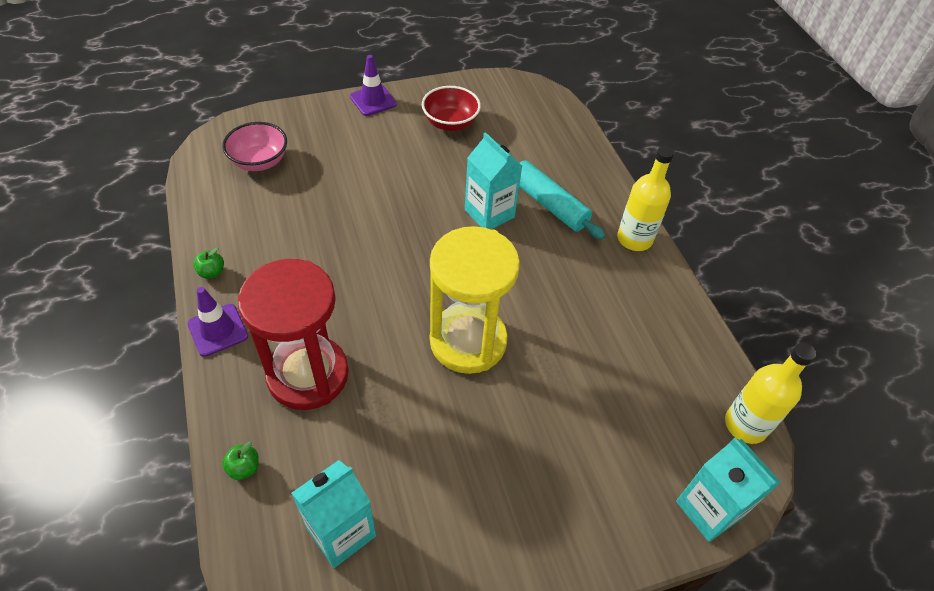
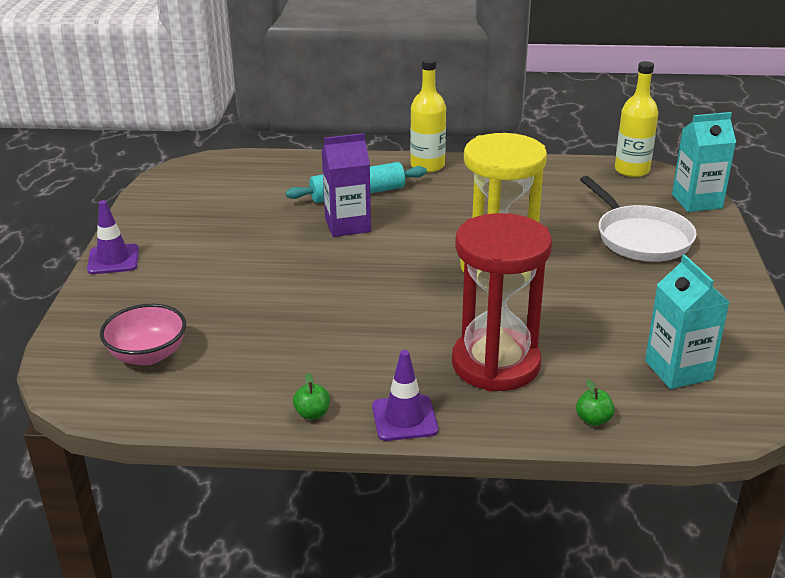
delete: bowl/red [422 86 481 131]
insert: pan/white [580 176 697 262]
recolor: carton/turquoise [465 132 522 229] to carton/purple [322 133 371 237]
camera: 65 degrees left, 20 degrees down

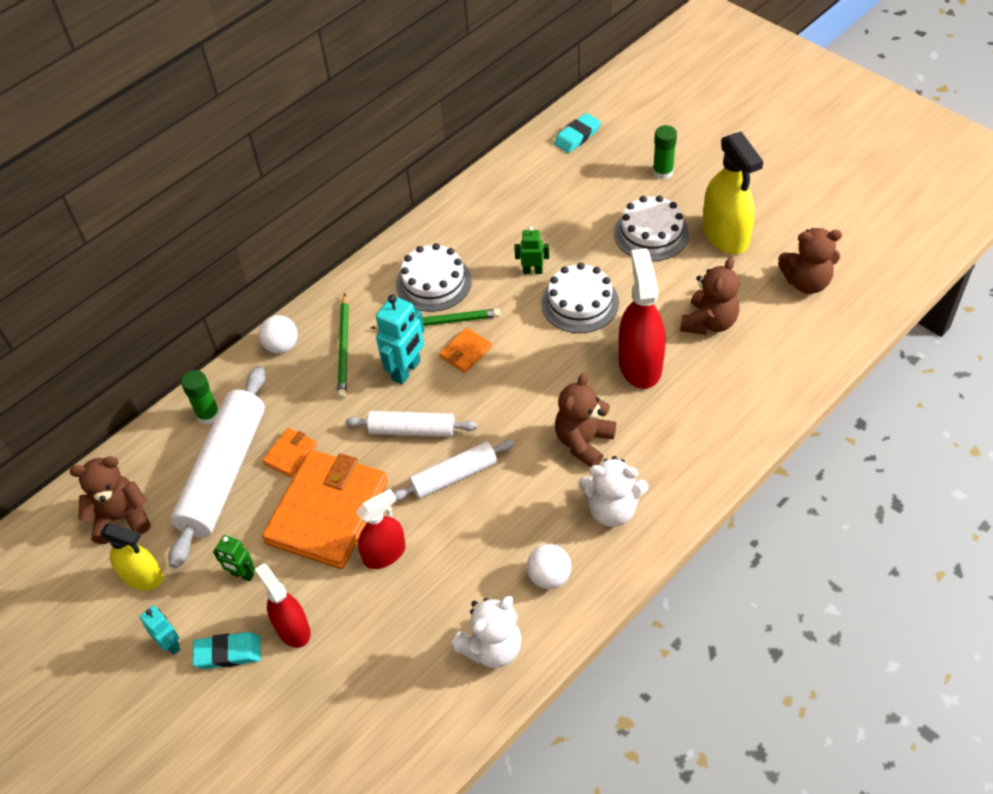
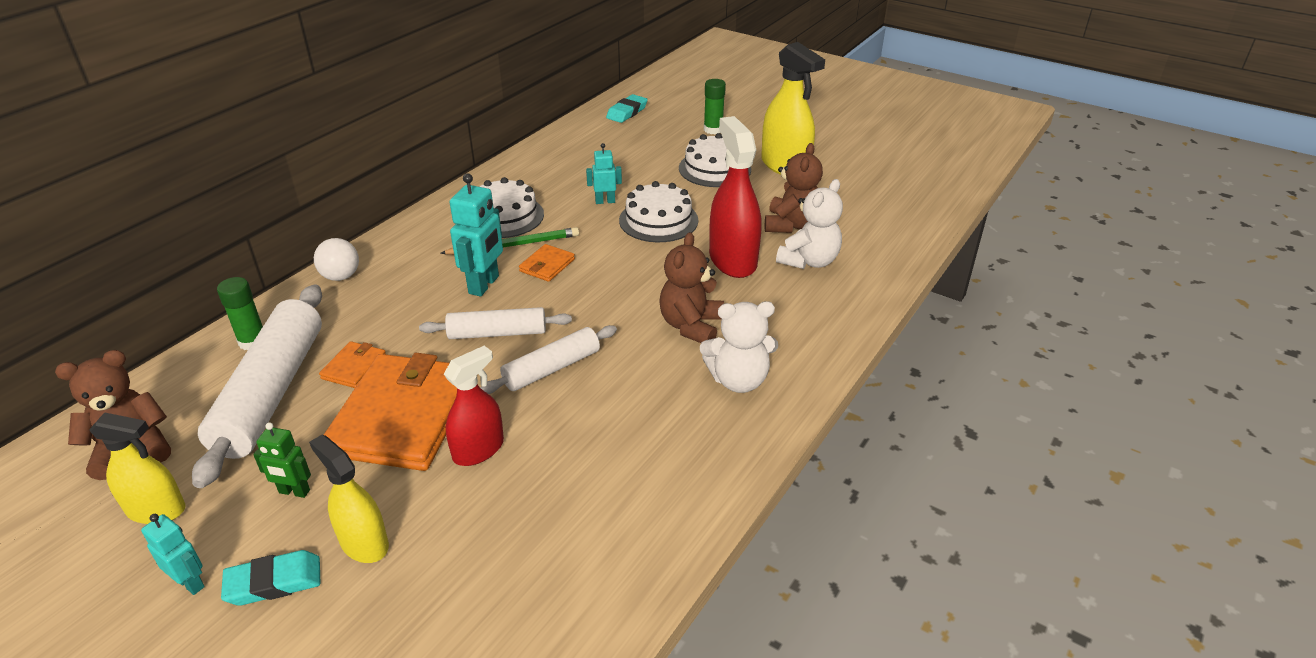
delete: teddy bear/brown [778 228 842 294]; pencil/green [337 294 349 398]; ball/white [527 544 571 589]
move: teddy bear/white [451 596 522 668] to [776 179 843 269]
recolor: robot/green [514 227 549 274] to robot/turquoise [586 143 622 204]; spray bottle/red [255 563 311 648] to spray bottle/yellow [309 435 389 563]
camera: 15 degrees left, 15 degrees down

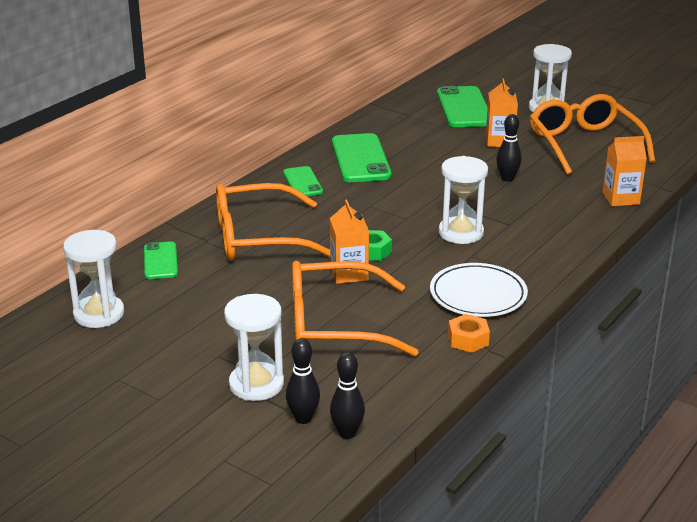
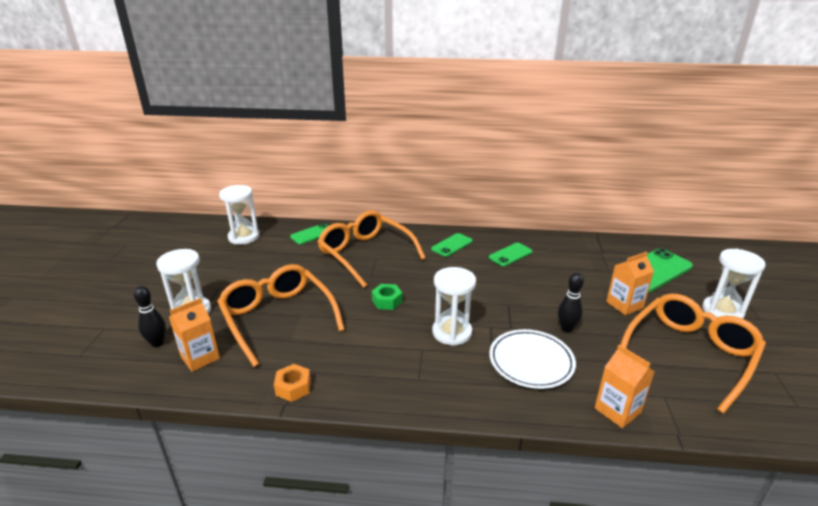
delete: bowling pin/black [330 352 365 439]
move: carton/orange [330 200 369 284] to [169 298 220 372]; plate/white [430 263 528 317] to [489 329 576 389]
resize: phone/green [332 133 392 182] = [489 243 532 266] x0.58
camera: 60 degrees right, 0 degrees up

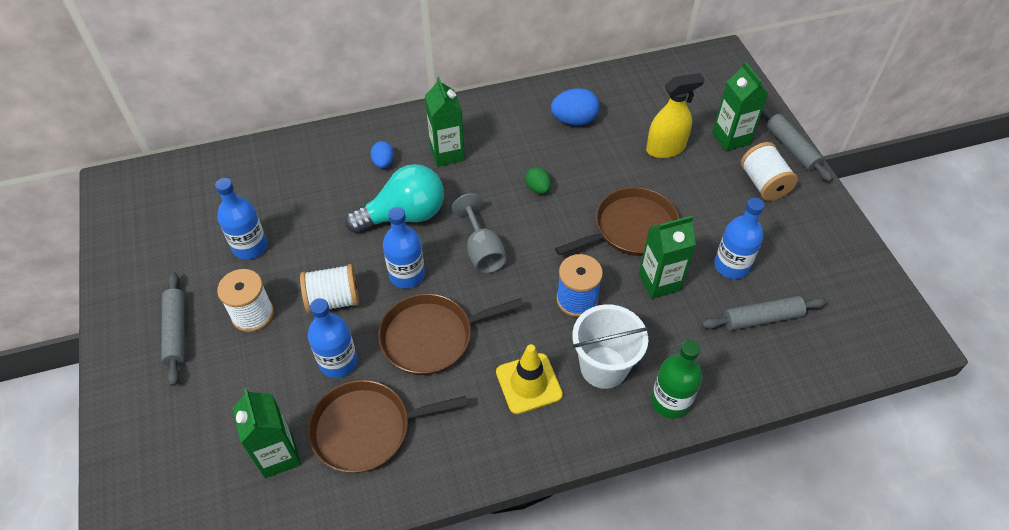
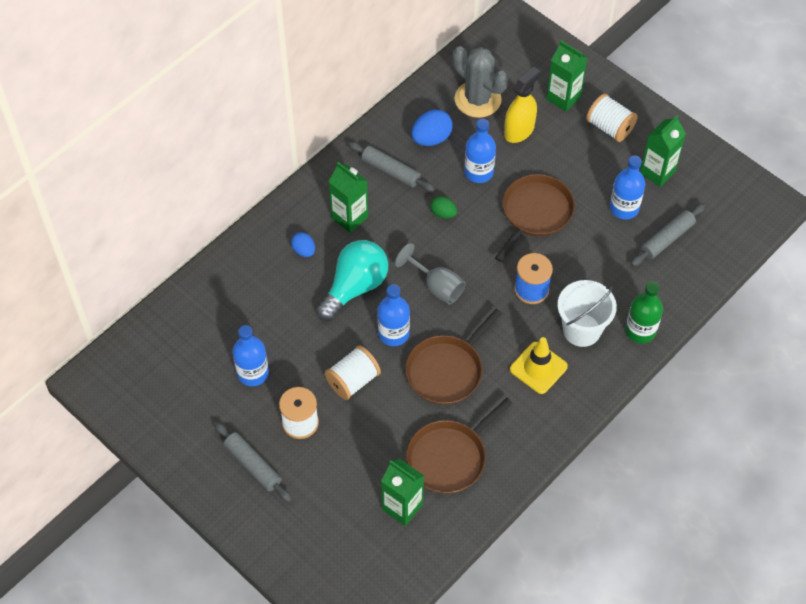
insert: cactus/grey [452 46 509 118]
move: rolling pin/grey [761 106 833 182] to [348 142 435 192]; carton/green [639 216 696 299] to [640 115 686 187]; bottle/blue [308 298 357 378] to [464 119 496 183]
camera: 30 degrees left, 5 degrees up

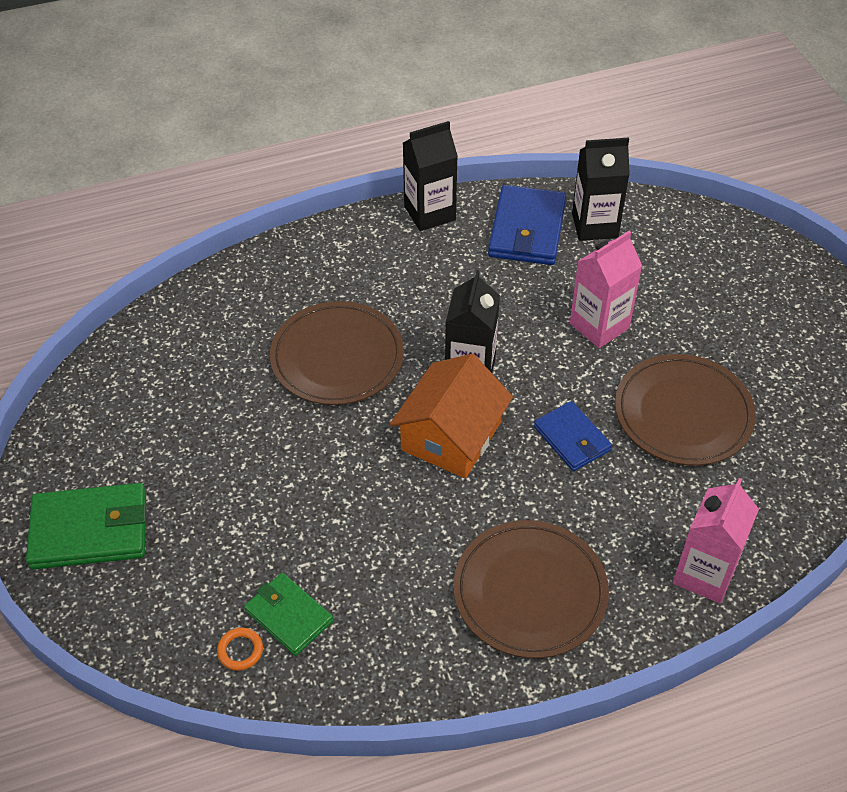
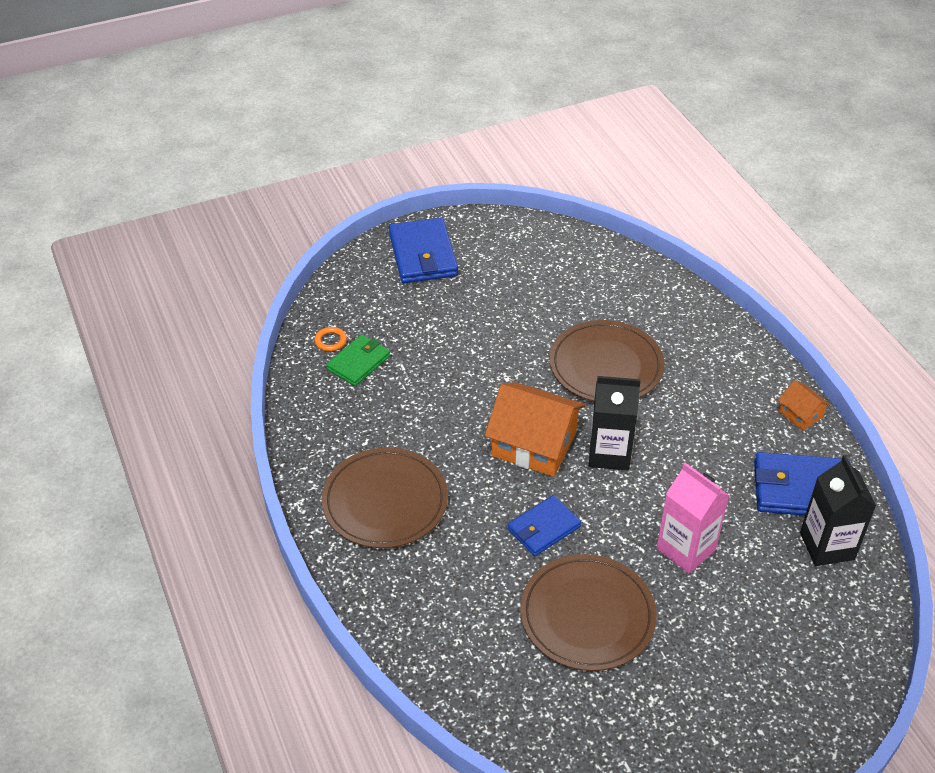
delete: carton/pink [673 478 759 604]
replace: carton/black [403 121 458 231] to house/orange [778 380 831 431]
recolor: wallet/green [26 483 146 570] to wallet/blue [389 218 458 283]
camera: 85 degrees right, 5 degrees down

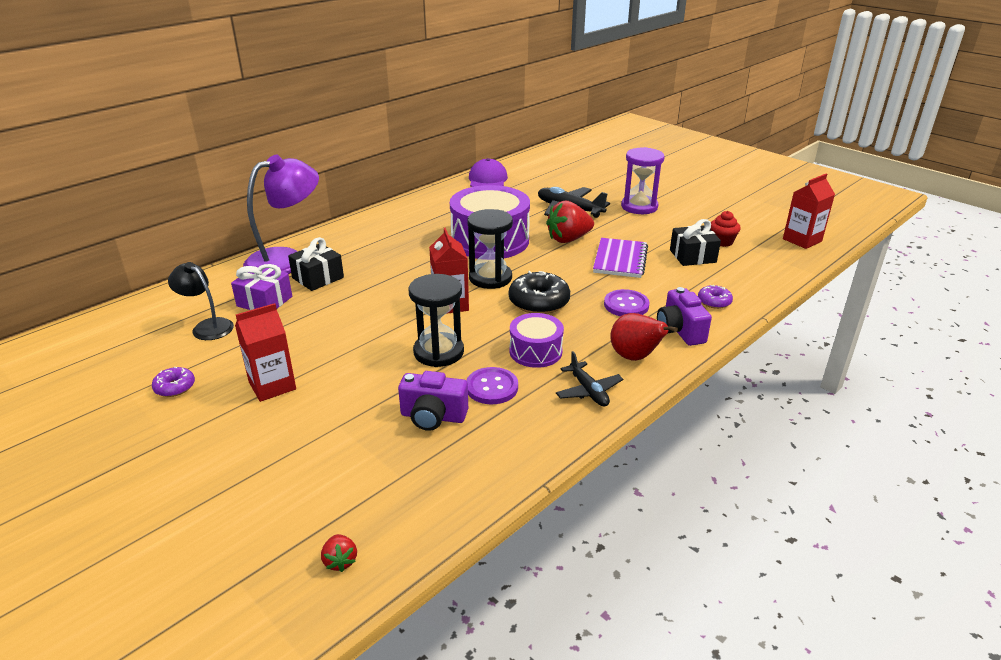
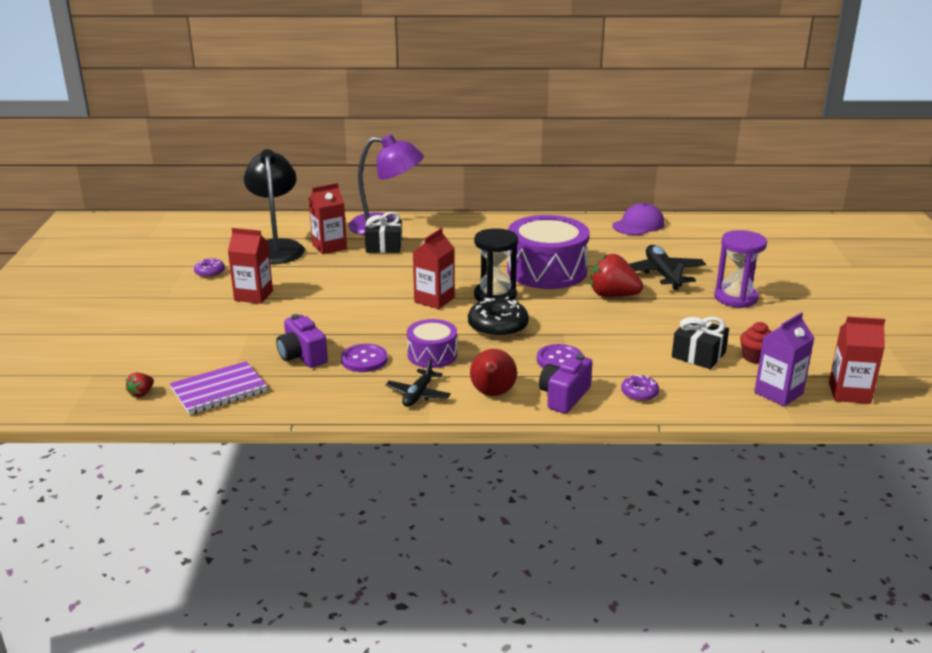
delete: hourglass/black [409 274 464 367]
insert: carton/purple [754 312 814 407]
move: notebook/purple [593 238 648 278] to [170 361 267 415]
replace: gift/purple [231 264 292 310] to carton/red [309 183 347 254]
resize: lamp/black [168 262 234 340] = [244 149 305 264] x1.74
camera: 45 degrees right, 5 degrees down

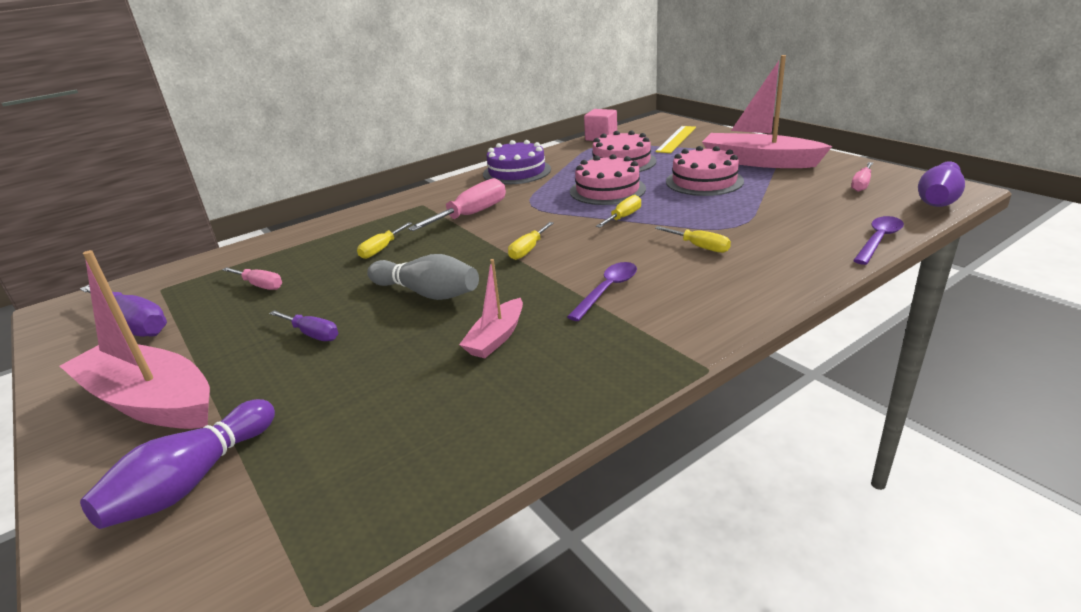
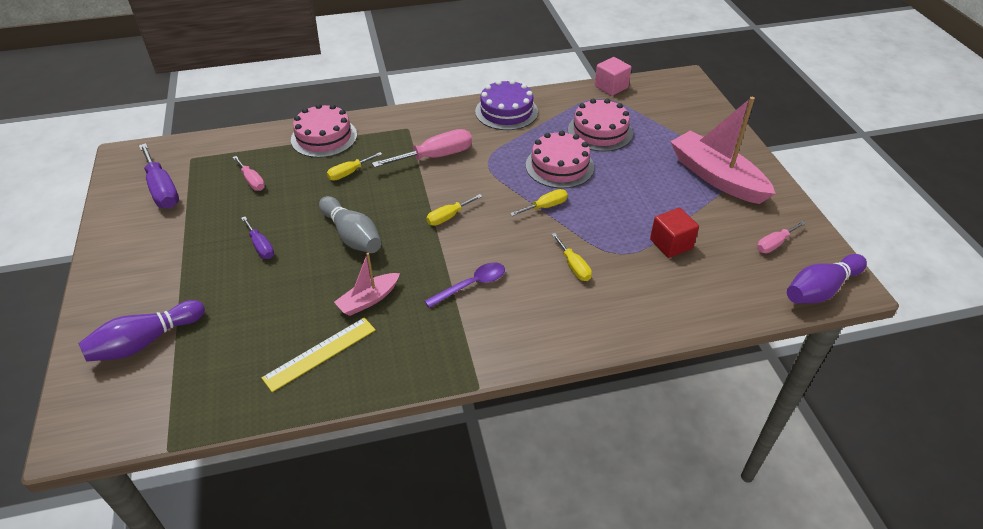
delete: spoon/purple [853 216 904 265]; boat/pink [60 250 210 429]
insert: cube/red [650 208 699 258]
move: ruler/yellow [655 126 696 153] to [261 318 376 392]; cake/pink [666 146 744 196] to [291 104 357 158]
camera: 20 degrees right, 15 degrees up

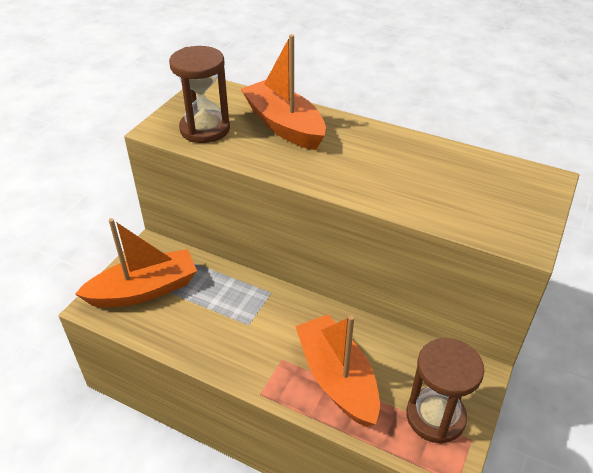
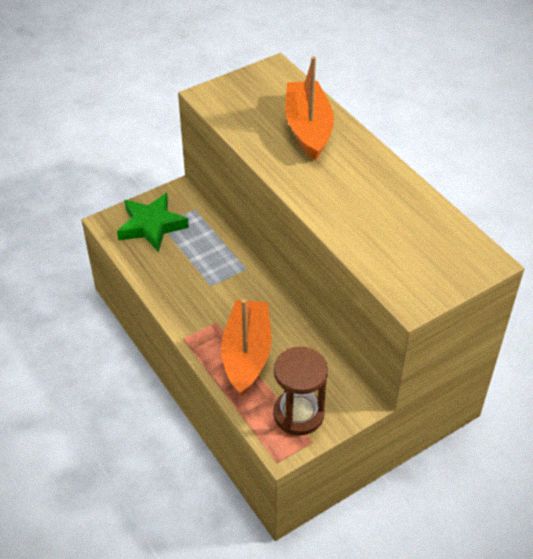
delete: hourglass/brown [169 46 230 143]
replace: boat/orange [75 218 197 308] to star/green [117 193 189 252]
camera: 30 degrees right, 5 degrees up

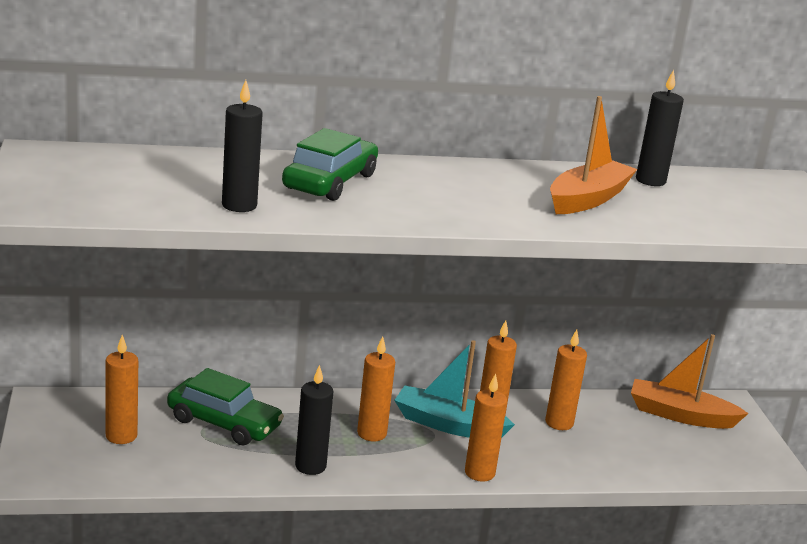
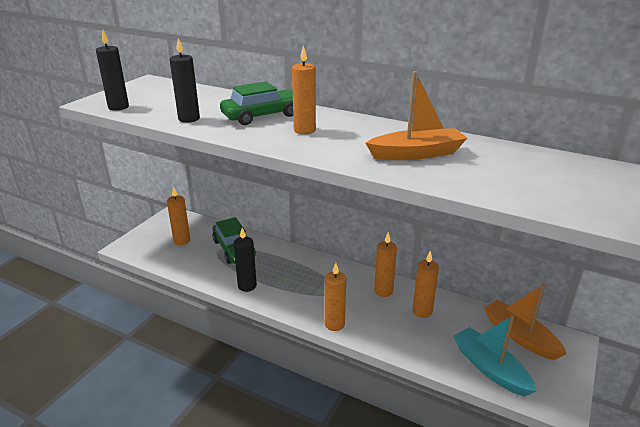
move: candle/black [636 70 684 186] to [96 30 129 111]; candle/orange [357 336 395 441] to [292 45 316 134]; boat/turquoise [394 340 515 438] to [453 315 536 397]
camera: 40 degrees right, 5 degrees up

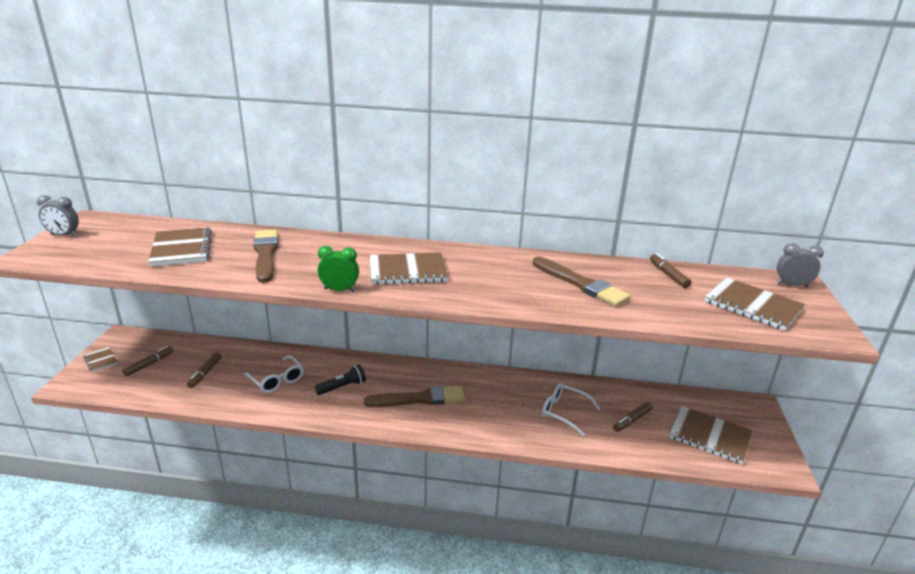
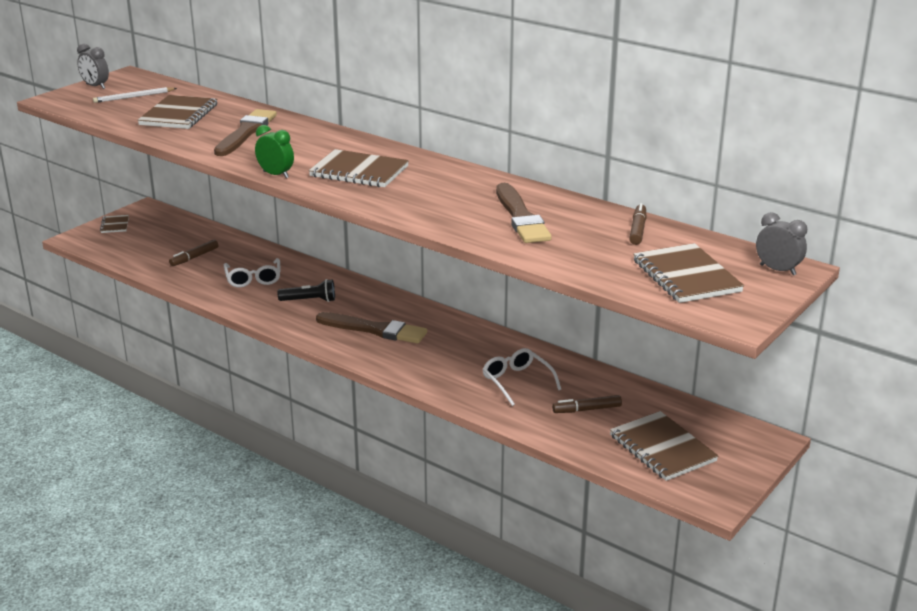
delete: marker/brown [122 346 173 376]
insert: pencil/white [93 87 177 103]
camera: 30 degrees right, 0 degrees up

